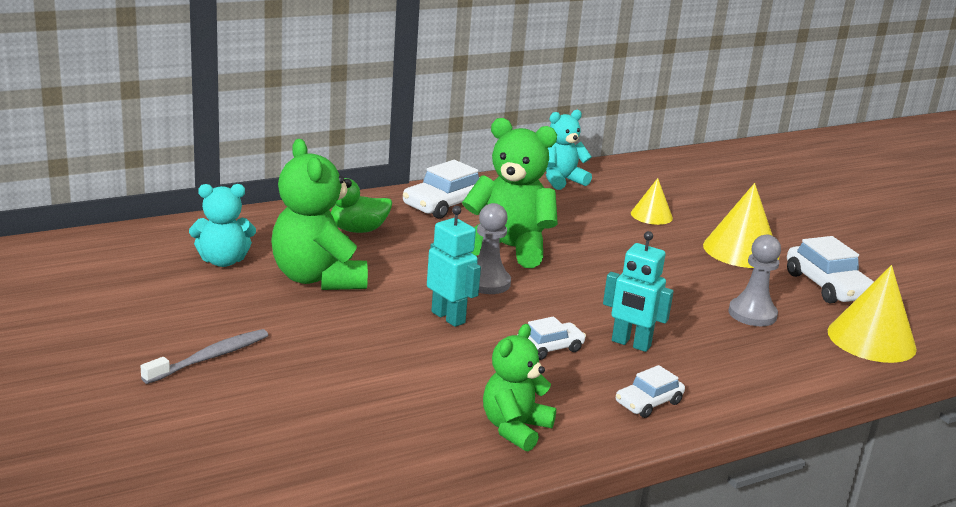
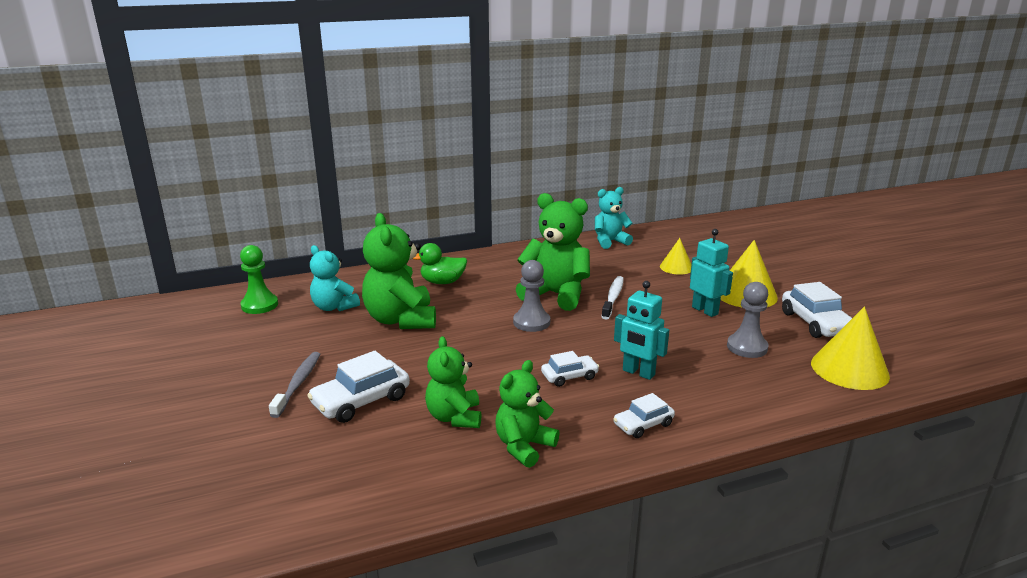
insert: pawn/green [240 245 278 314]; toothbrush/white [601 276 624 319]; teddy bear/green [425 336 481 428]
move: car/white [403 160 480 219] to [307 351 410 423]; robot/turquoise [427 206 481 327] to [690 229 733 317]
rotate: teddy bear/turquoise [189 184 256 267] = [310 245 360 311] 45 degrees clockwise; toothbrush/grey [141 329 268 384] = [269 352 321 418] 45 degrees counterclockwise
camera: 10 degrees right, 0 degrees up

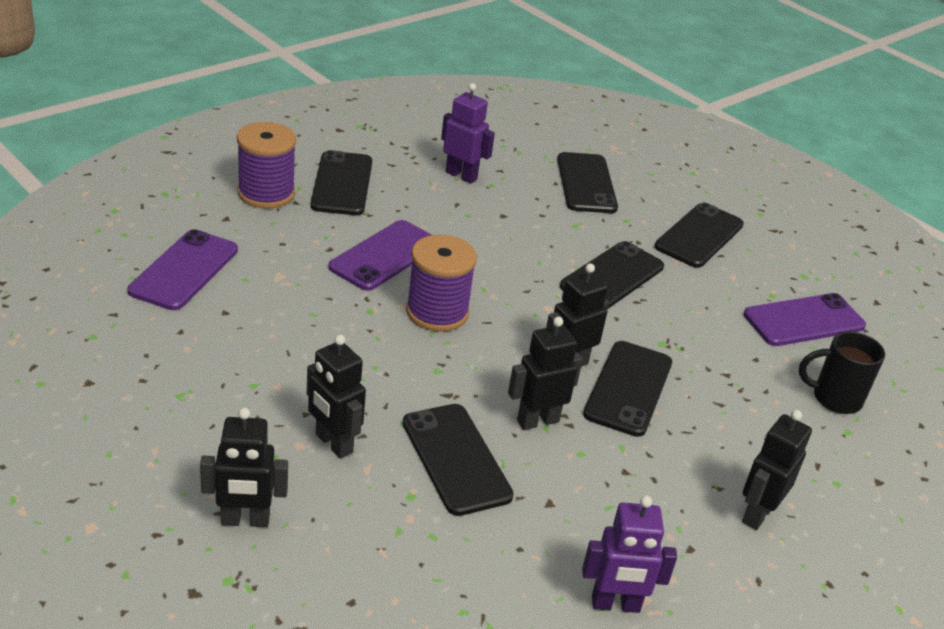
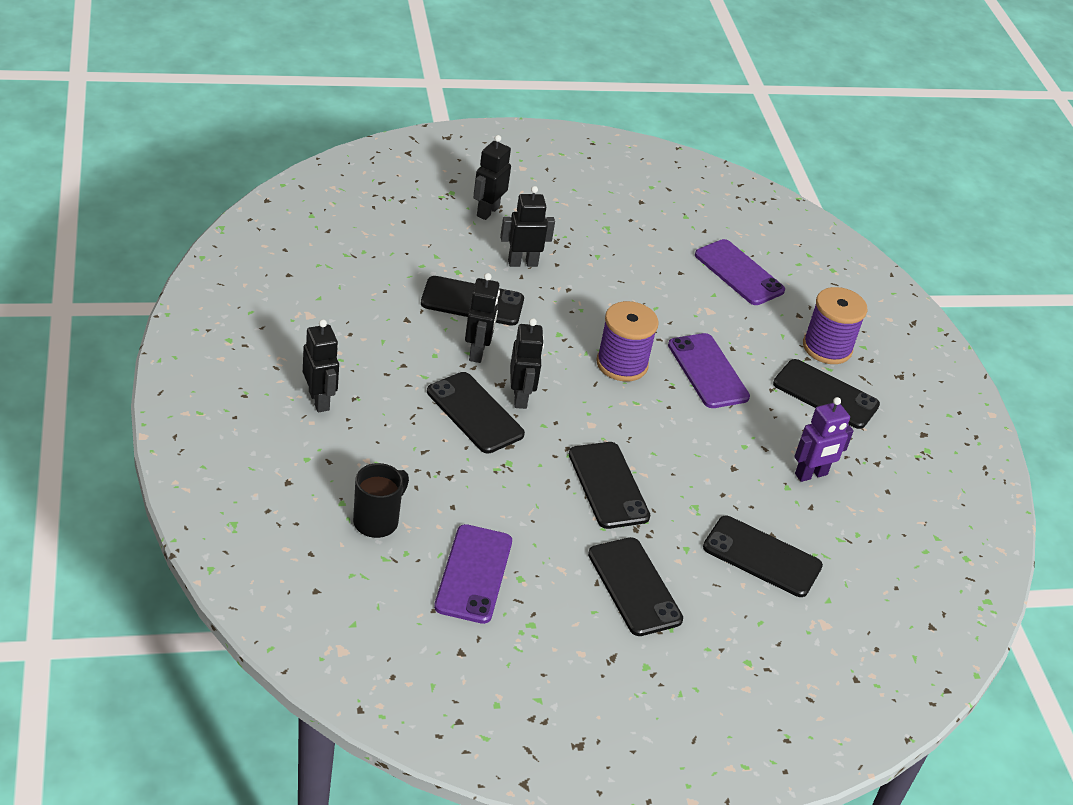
delete: robot/purple [582 496 677 613]
camera: 120 degrees right, 5 degrees up

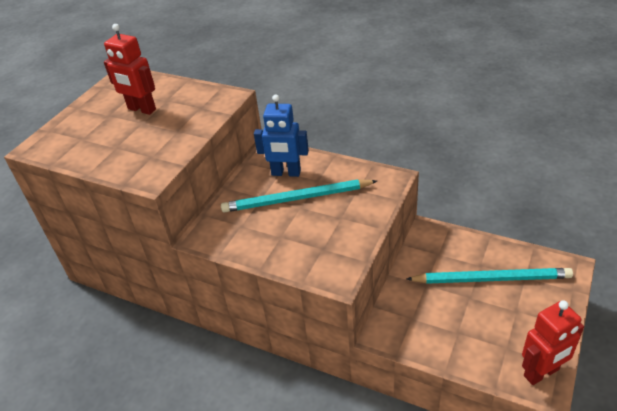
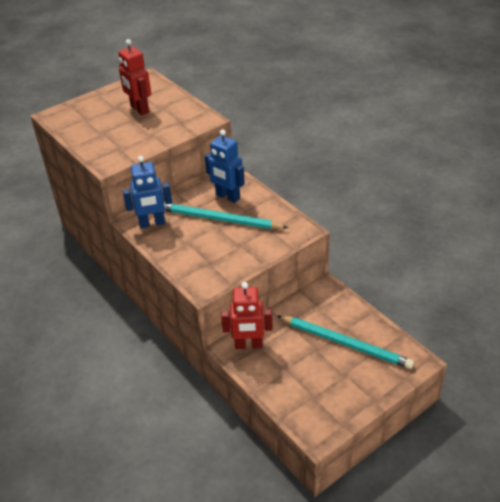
insert: robot/blue [123 156 172 228]
move: robot/red [522 300 584 385] to [221 282 273 349]
camera: 25 degrees right, 0 degrees up

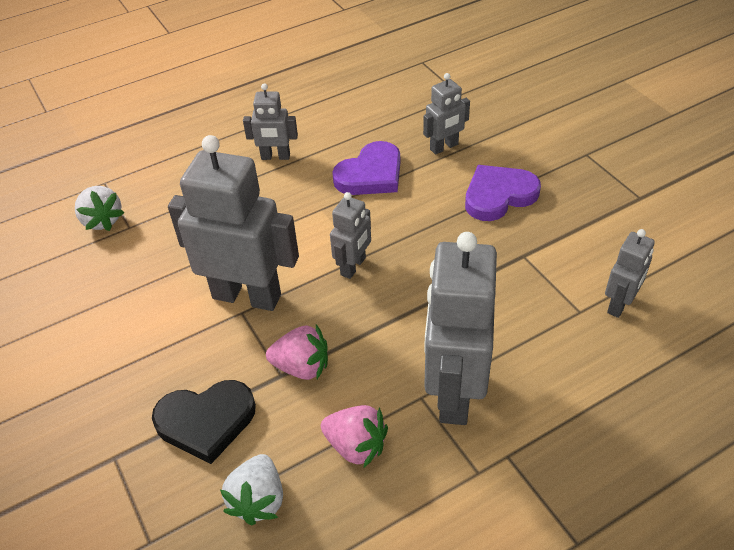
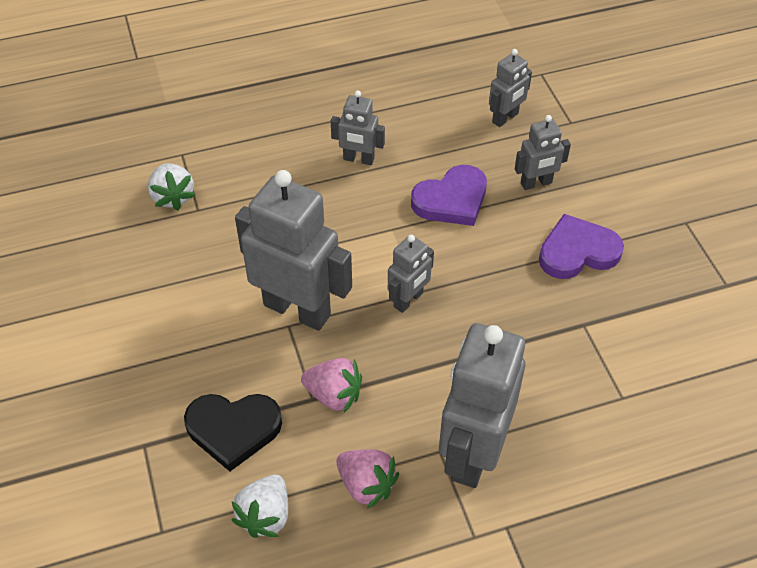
move: robot/grey [605 229 655 318] to [489 49 532 127]
camera: 10 degrees right, 5 degrees up

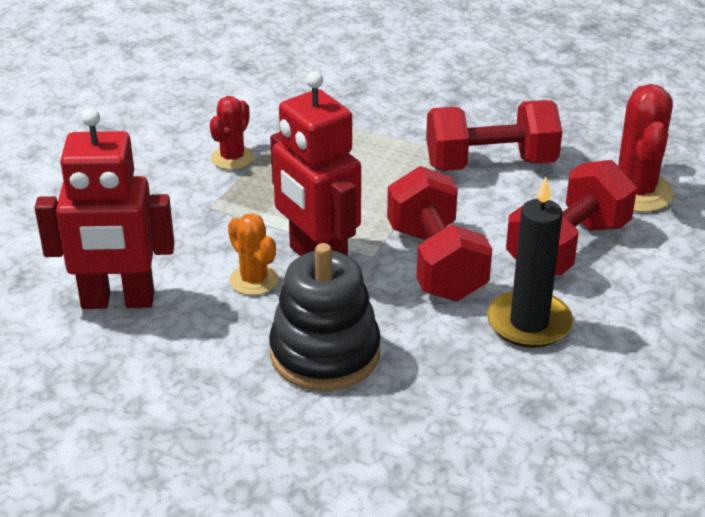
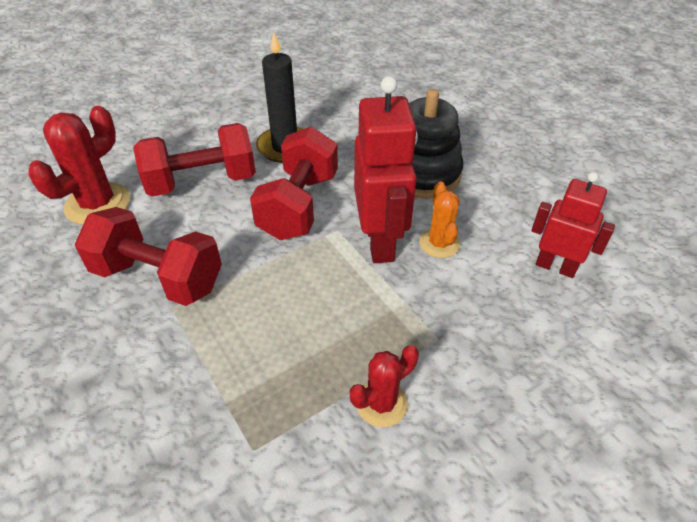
resize: robot/red [35 108 175 309] = [531 172 615 278] x0.64
camera: 150 degrees left, 10 degrees up

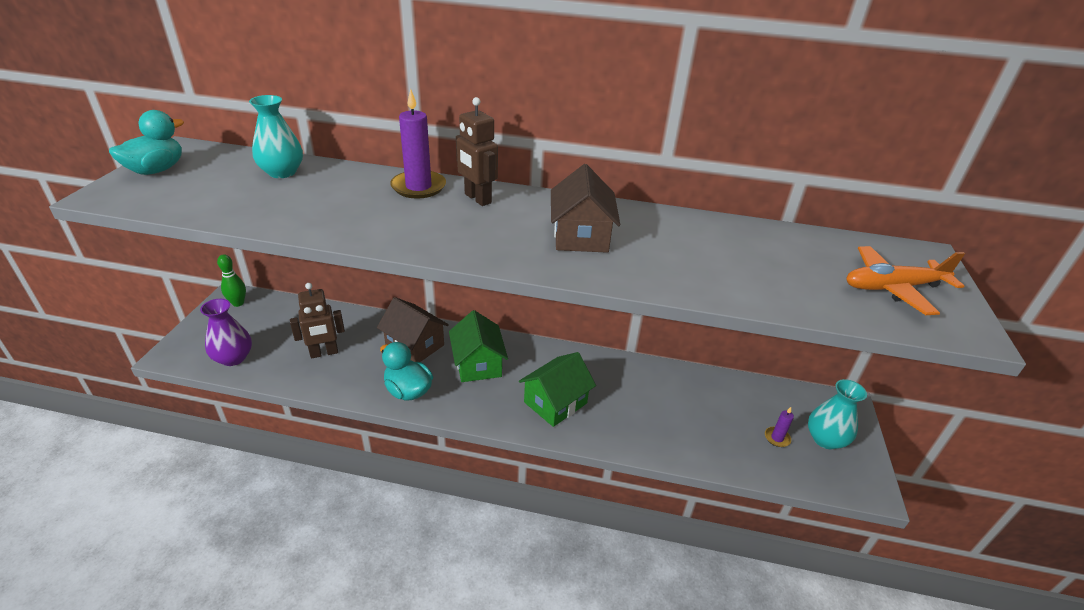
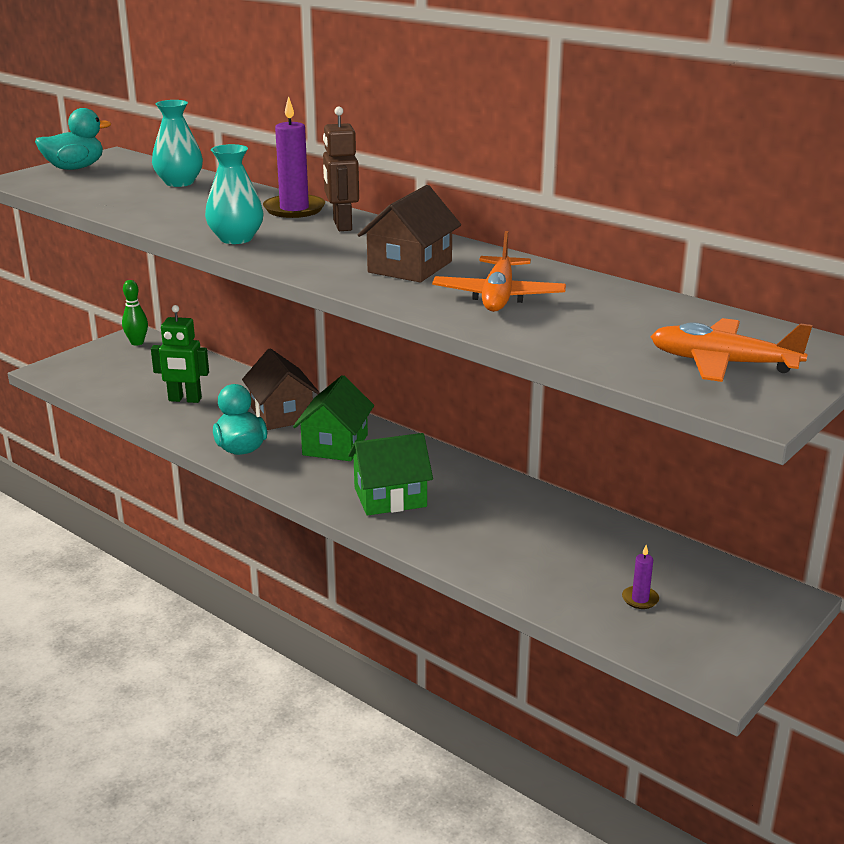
delete: vase/purple [200 299 252 366]
insert: plane/orange [432 231 566 312]
move: vase/turquoise [808 379 867 449] to [205 144 264 244]
recolor: robot/brown [290 283 345 358] to robot/green [151 305 209 403]
camera: 30 degrees right, 10 degrees down

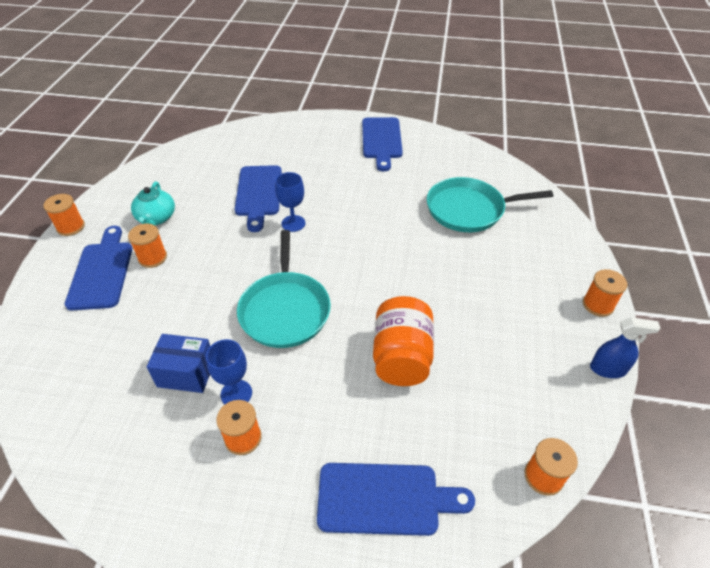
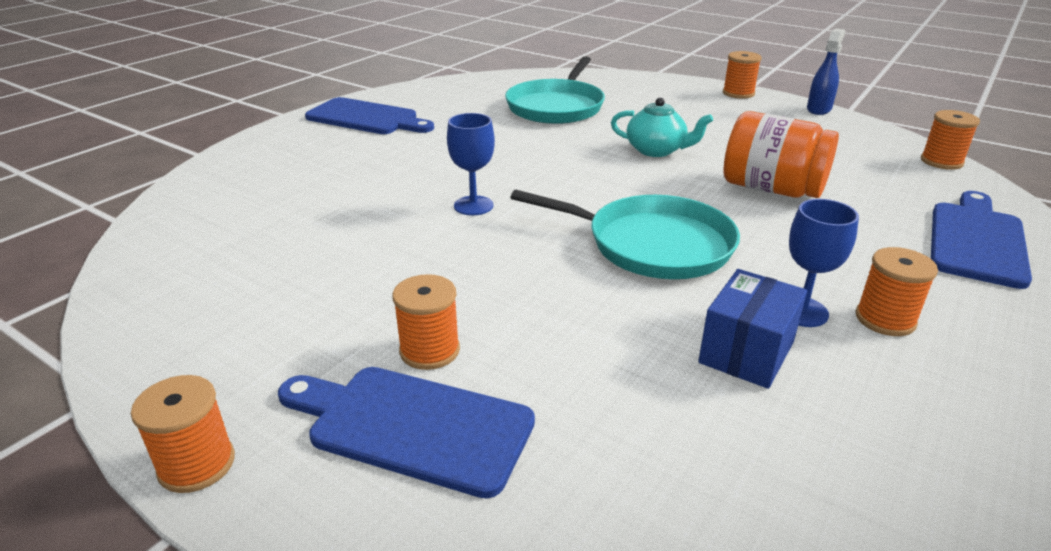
delete: cutting board/blue [235 165 282 232]
move: teapot/turquoise [131 182 175 226] to [611 97 713 157]
camera: 65 degrees left, 15 degrees down

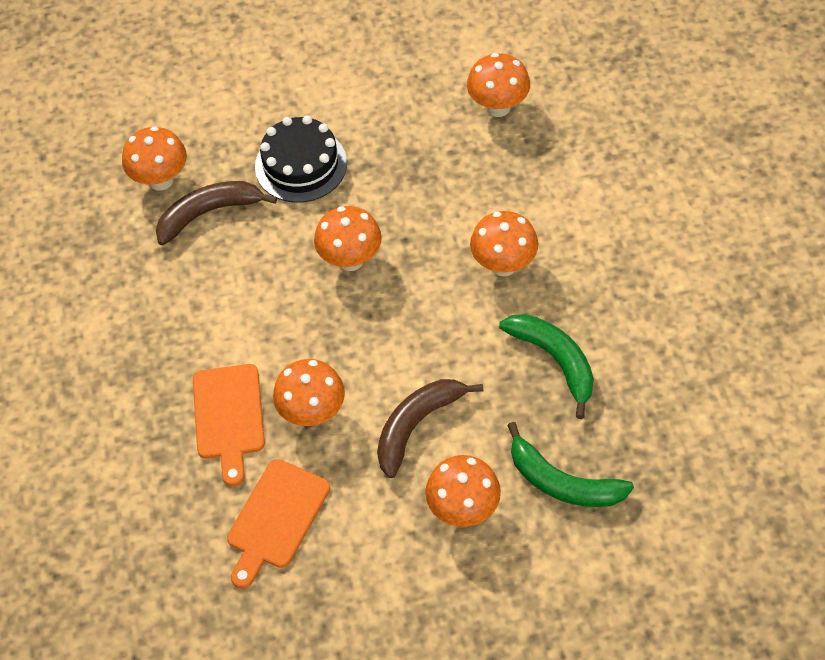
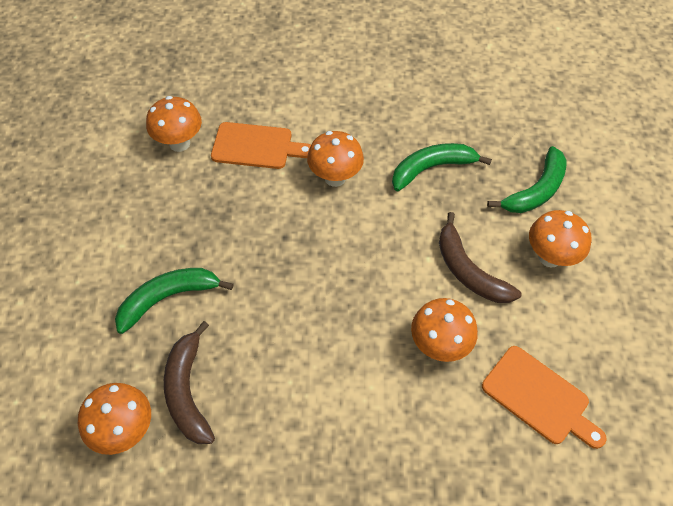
delete: mushroom/orange [314 206 382 271]
move: cutting board/orange [193 364 265 486] to [211 122 311 169]
replace: cake/black [255 115 347 203] to banana/green [115 268 233 334]
camera: 80 degrees left, 0 degrees up

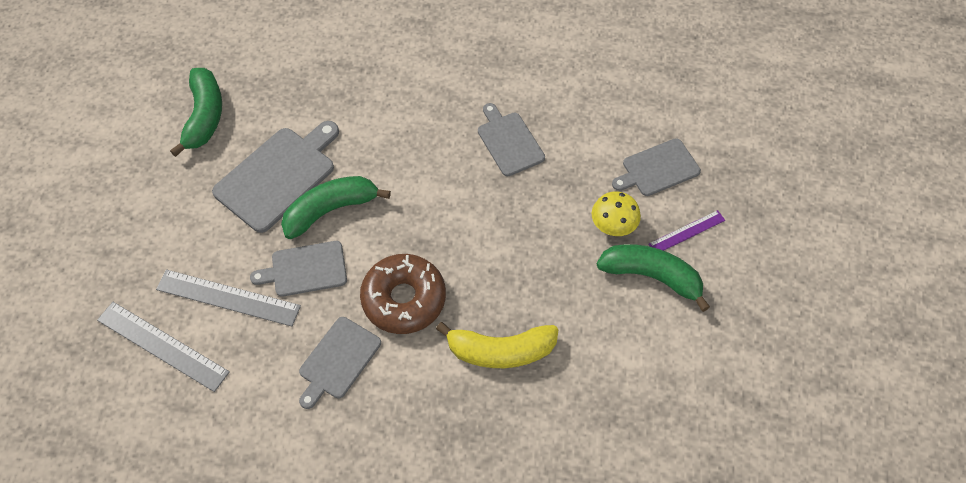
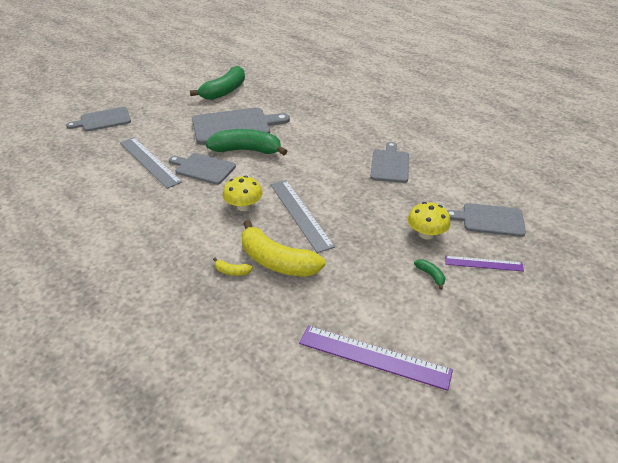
insert: banana/yellow [213 258 253 276]; ruler/purple [299 326 453 391]
move: ruler/grey [97 302 230 392] to [271 180 335 253]; cutting board/grey [299 317 381 409] to [66 107 131 131]
replace: donut/brown [360 254 446 334] to mushroom/yellow [223 176 263 211]
resize: banana/green [597 244 710 312] = [414 259 445 290] x0.40
camera: 35 degrees right, 20 degrees down

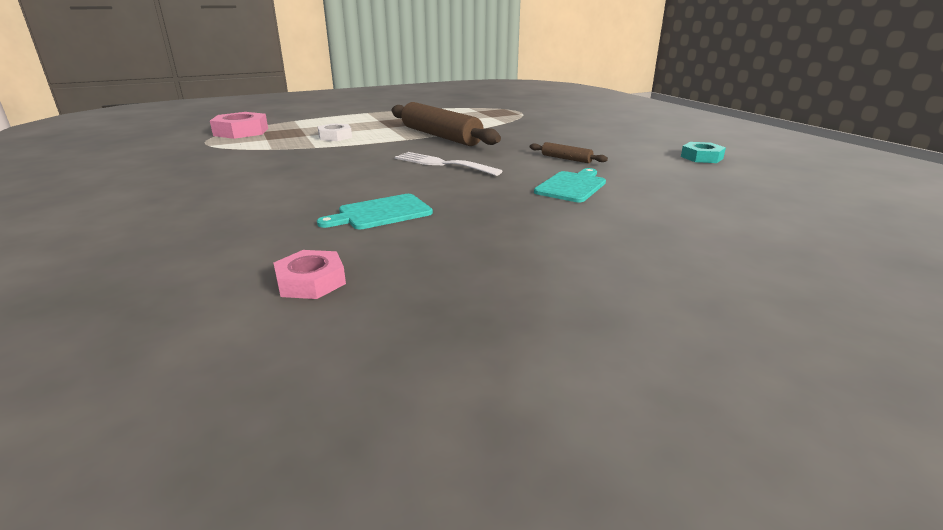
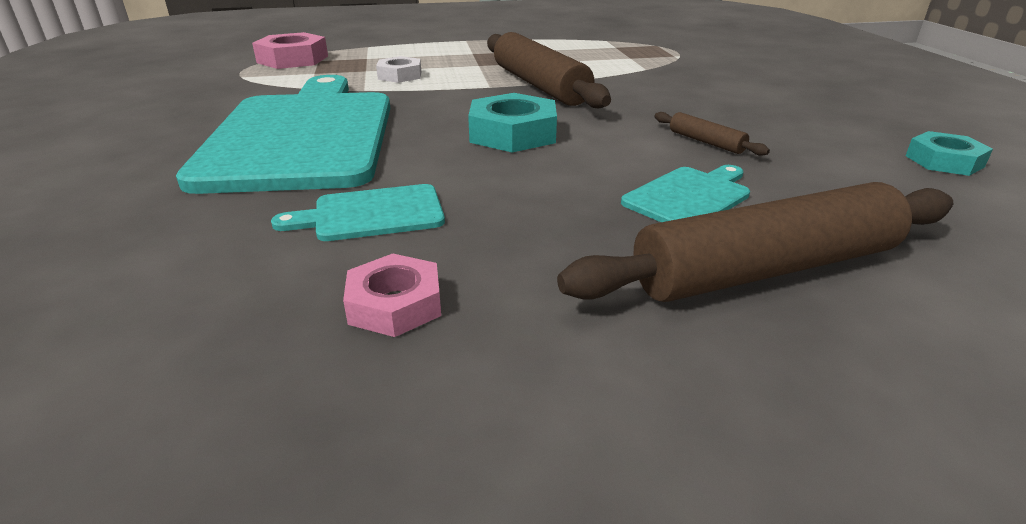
insert: cutting board/turquoise [176 75 390 194]; rolling pin/brown [557 182 953 302]
move: nut/pink [274 250 346 299] to [343 253 441 337]
replace: fork/white [395 152 502 176] to nut/turquoise [468 93 557 153]
camera: 15 degrees right, 5 degrees up

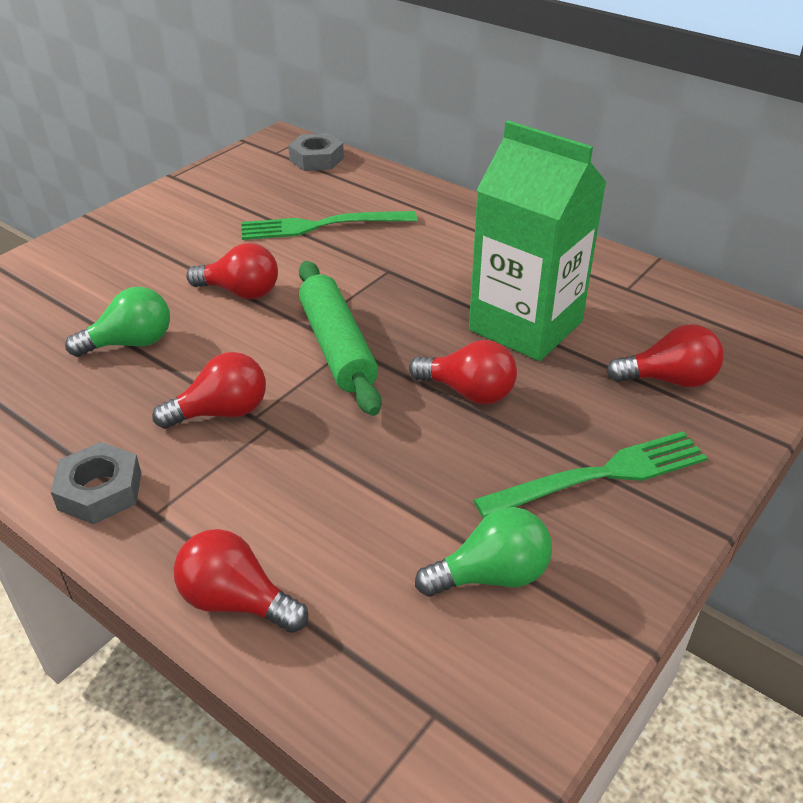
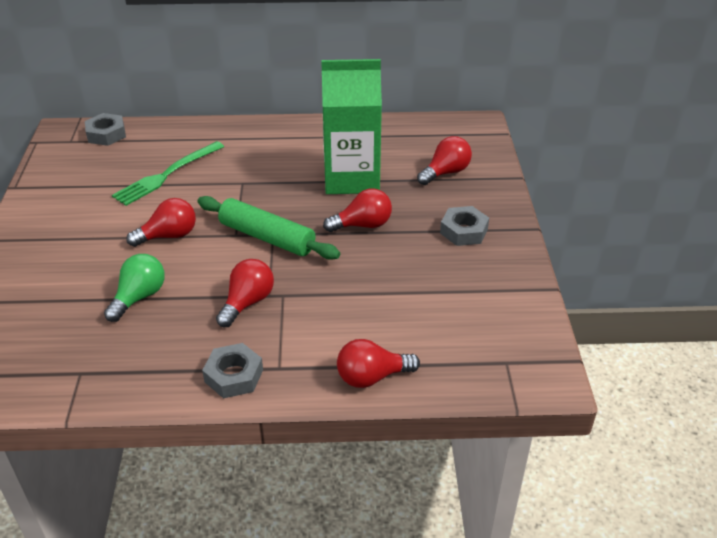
delete: light bulb/green [415 507 552 597]
replace: fork/green [474 431 707 518] to nut/grey [440 206 489 246]
camera: 40 degrees left, 0 degrees up

